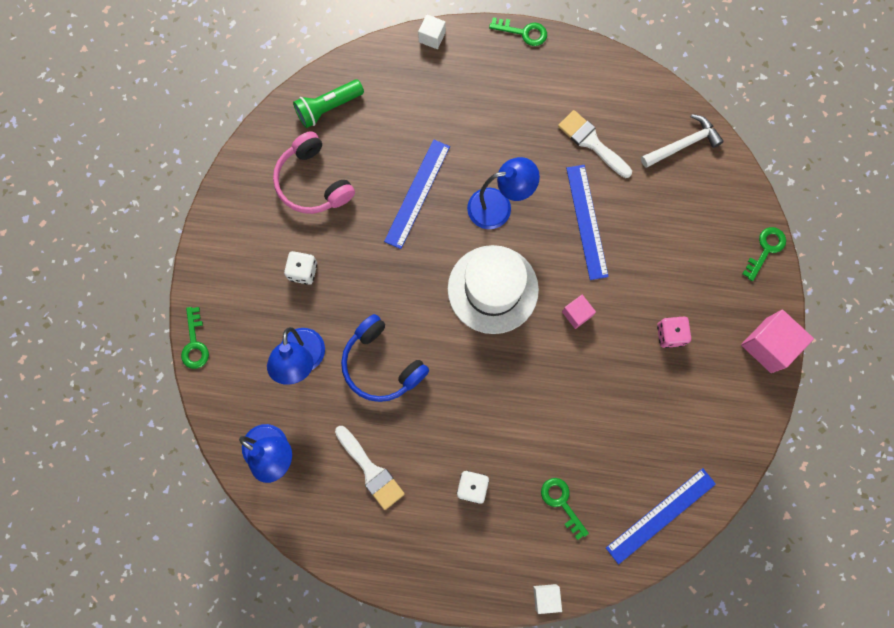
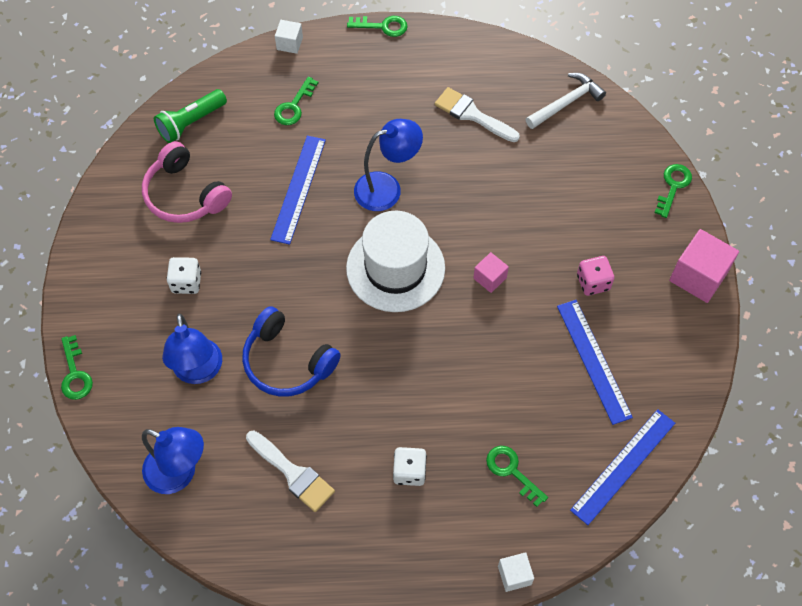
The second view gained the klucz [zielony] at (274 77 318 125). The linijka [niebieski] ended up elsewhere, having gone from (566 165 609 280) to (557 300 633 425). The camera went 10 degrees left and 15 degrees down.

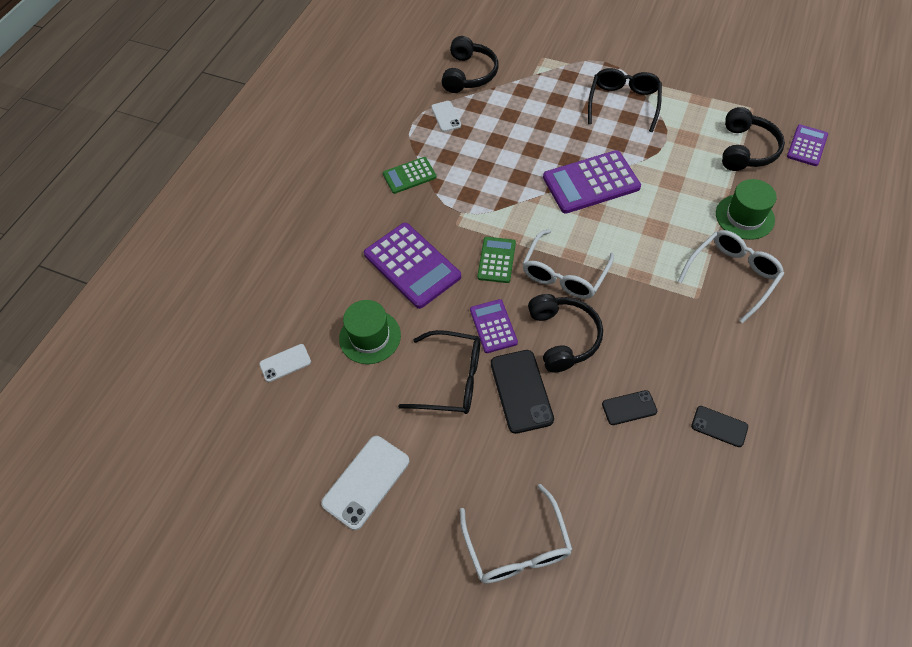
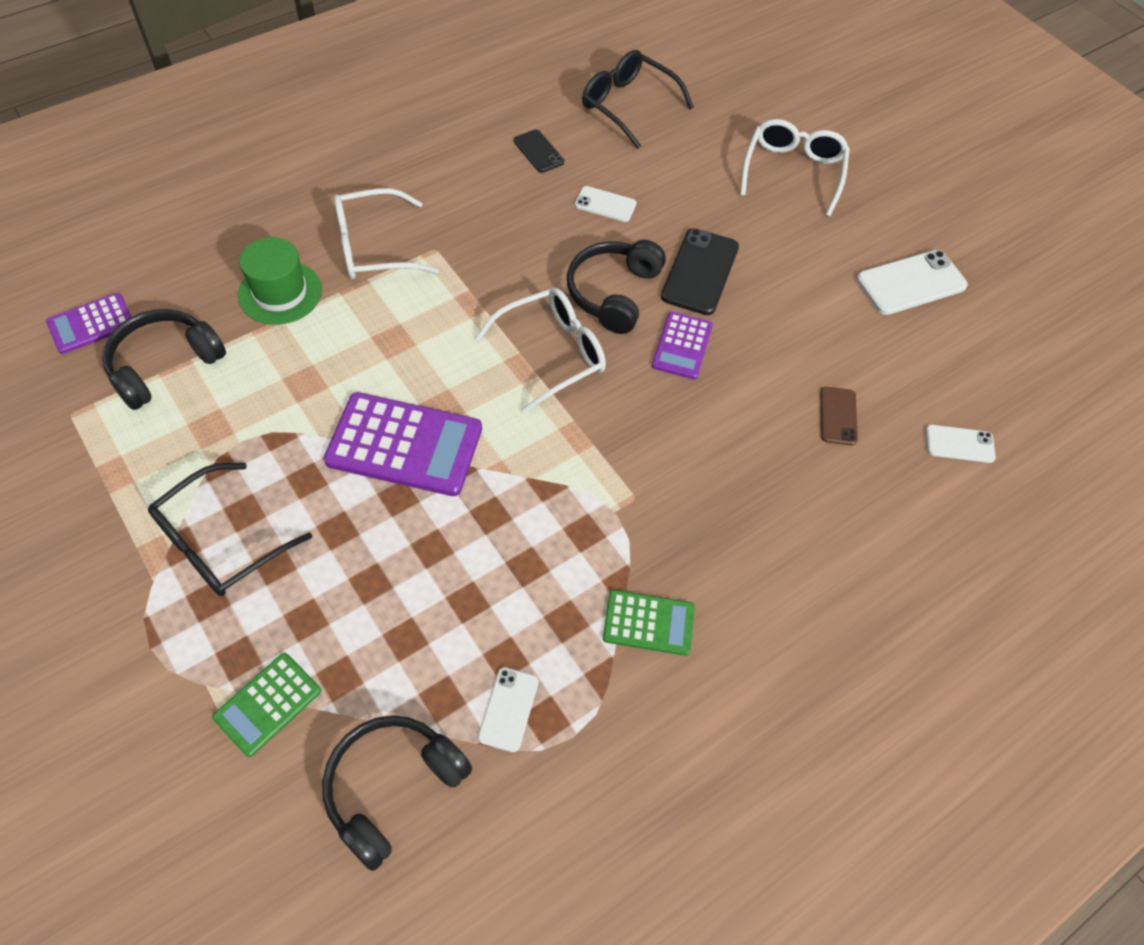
The second view lost the kalkulator [fioletowy] at (364 223 461 309). The okulary [czarny] ended up elsewhere, having gone from (398 330 480 414) to (582 50 694 149). The kalkulator [zielony] ended up elsewhere, having gone from (477 237 516 283) to (212 653 321 757). Where the kapelusz [zielony] stood at (339 300 401 364), the telefon [brązowy] came to stand at (820 387 858 445). What was the telefon [czarny] at (602 390 657 425) turned into the telefon [biały] at (575 186 636 222). The camera went 155 degrees left and 0 degrees up.

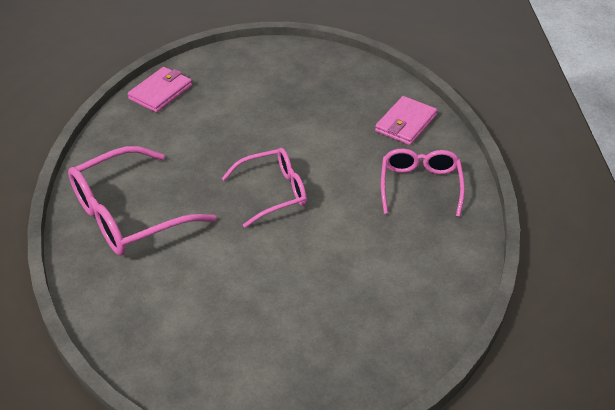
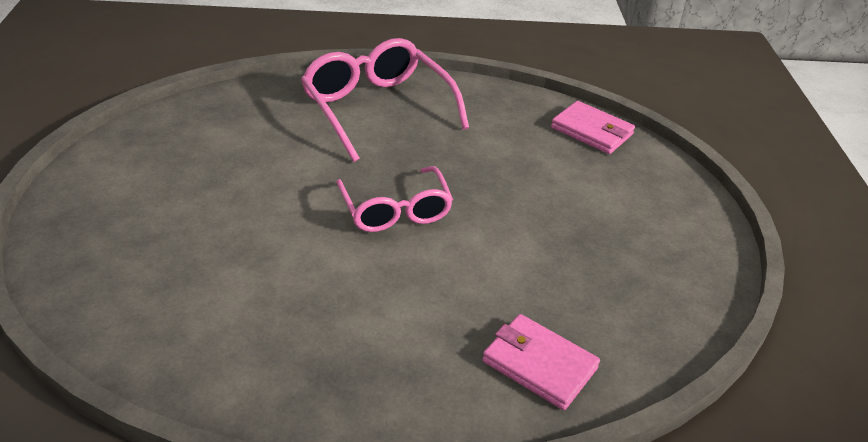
The second view lost the okulary [różowy] at (381 149 465 217). The camera went 90 degrees right and 5 degrees down.

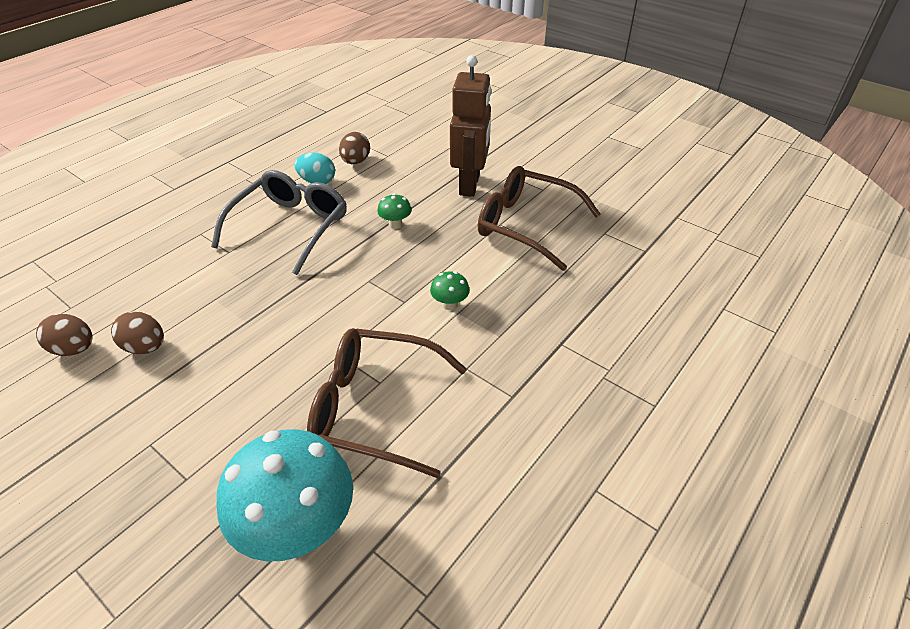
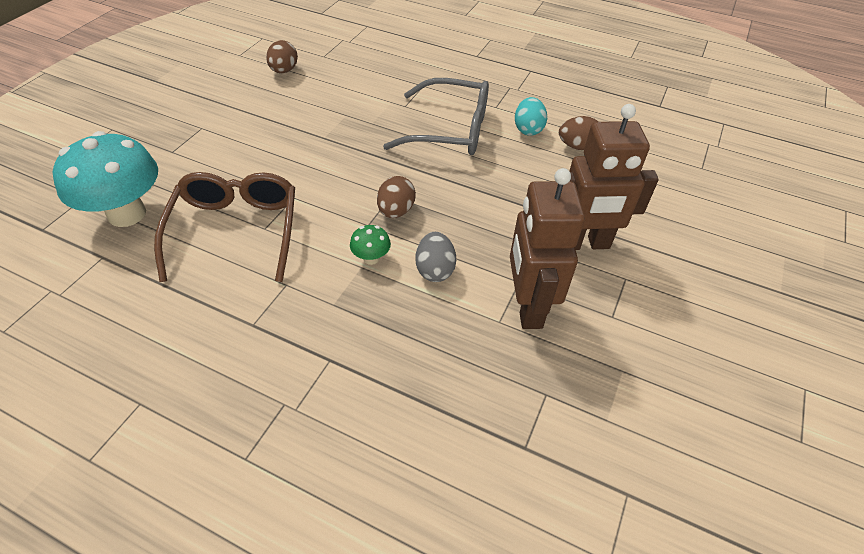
The second view lost the grzyb [zielony] at (377 193 412 229). The second view gained the jajko [szary] at (416 232 456 282). The jajko [brązowy] ended up elsewhere, having gone from (111 311 164 354) to (377 176 416 218). Where the okulary [brązowy] stood at (478 166 601 271), the robot [brązowy] came to stand at (510 168 585 329). The camera went 75 degrees right and 5 degrees up.

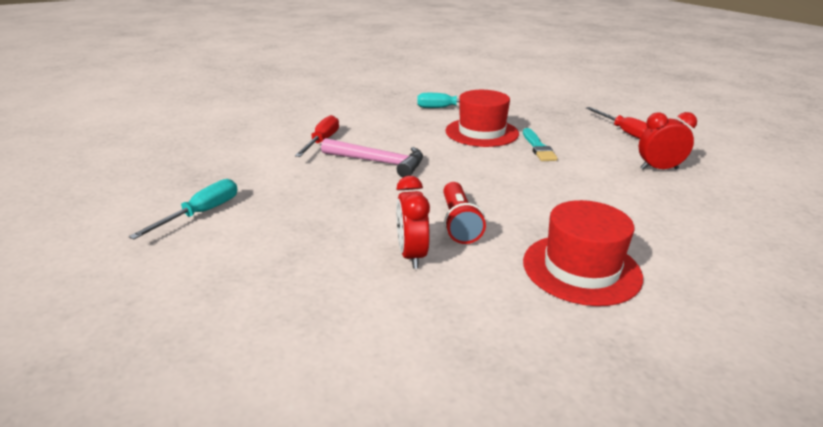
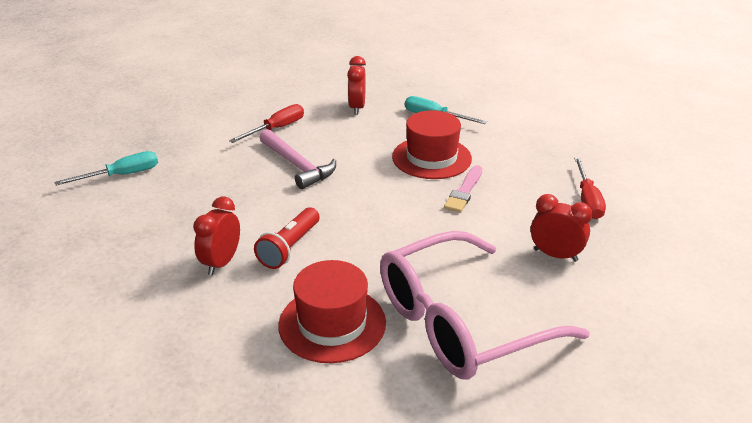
The second view gained the budzik [czerwony] at (347 56 366 115). The second view gained the okulary [różowy] at (380 231 590 380). What was the pędzel [turkusowy] at (523 128 558 161) turned into the pędzel [różowy] at (444 165 482 213). The camera went 30 degrees right and 5 degrees up.

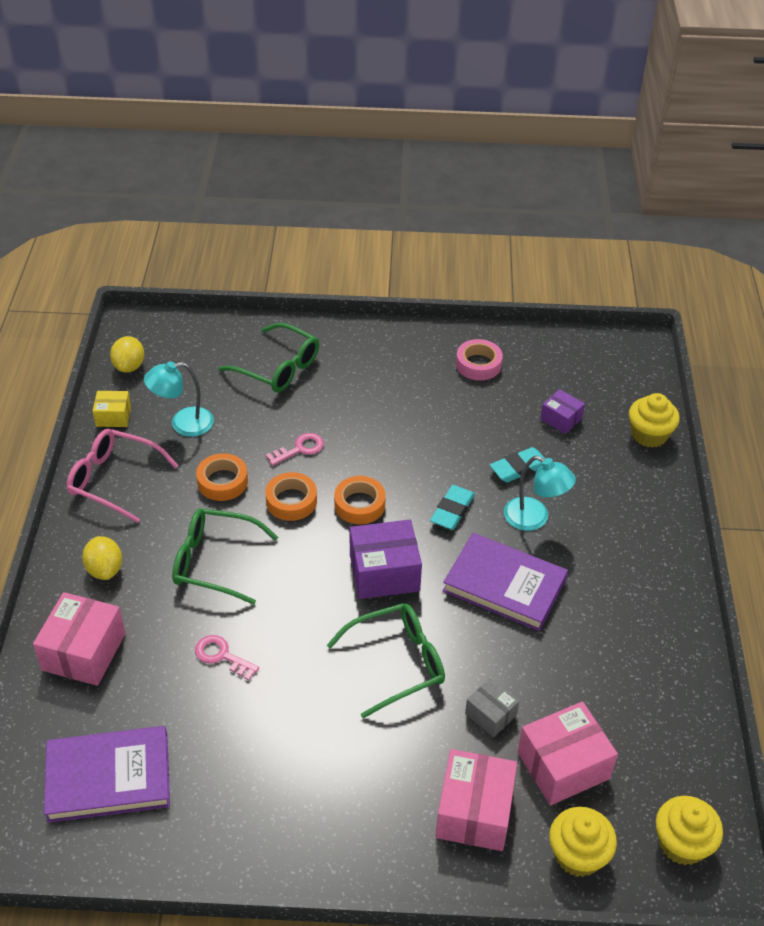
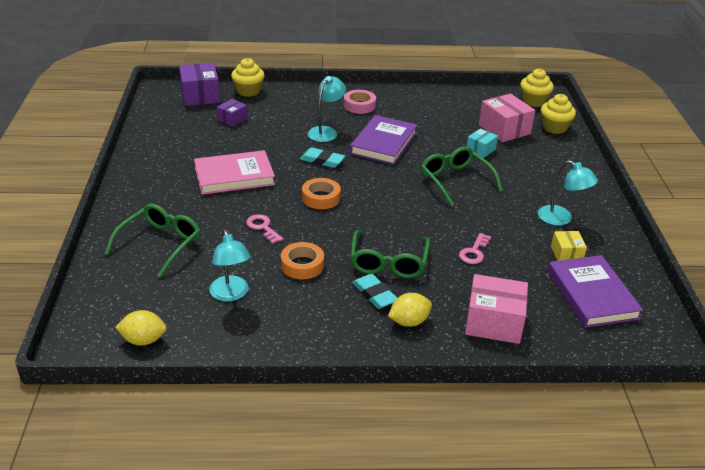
The second view lost the okulary [różowy] at (66 429 179 523). The second view lost the taśma klejąca [pomarańczowy] at (265 472 317 521). The second view lost the pudełko [różowy] at (436 749 517 851). The second view gained the książka [różowy] at (194 150 275 195). The second view gained the lampka [turkusowy] at (538 160 598 226). The pudełko [żółty] ended up elsewhere, having gone from (93 391 131 427) to (551 231 587 261). The pudełko [fioletowy] ended up elsewhere, having gone from (350 520 422 599) to (179 63 220 106). The taśma klejąca [różowy] ended up elsewhere, having gone from (456 339 503 381) to (344 90 376 114). The gumka do mazania [turkusowy] ended up elsewhere, having gone from (490 447 545 482) to (352 273 397 309). What was the pudełko [szary] at (465 678 519 737) turned into the pudełko [turkusowy] at (467 128 498 158). The camera went 95 degrees left and 10 degrees down.

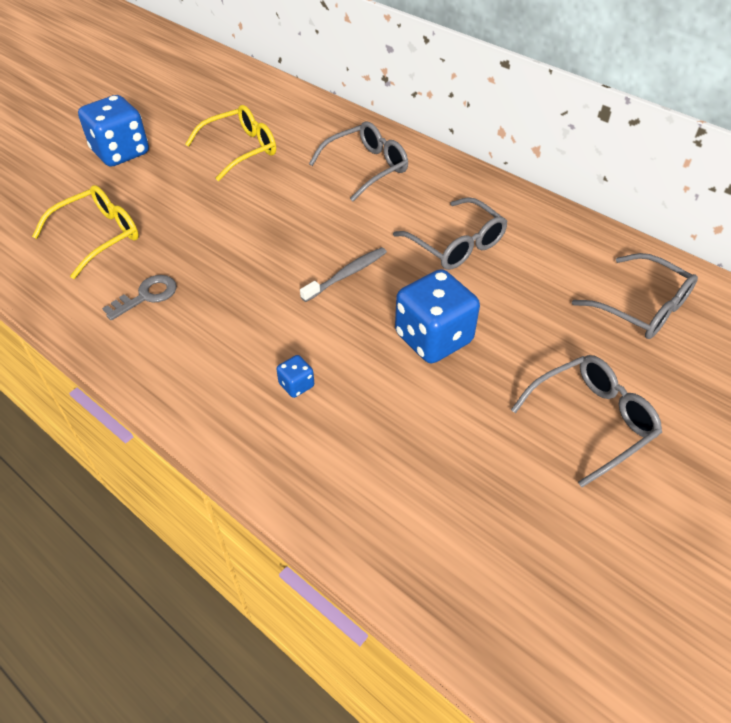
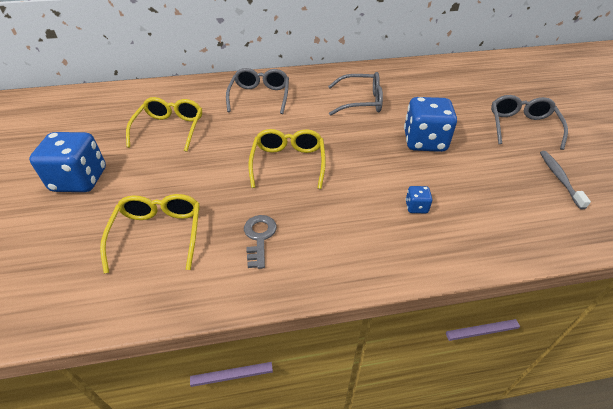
The second view lost the okulary [szary] at (572 253 698 339). The second view gained the okulary [żółty] at (249 129 326 189). The szczoteczka do zębów [szary] ended up elsewhere, having gone from (300 247 387 302) to (540 151 591 209). The camera went 50 degrees left and 5 degrees down.

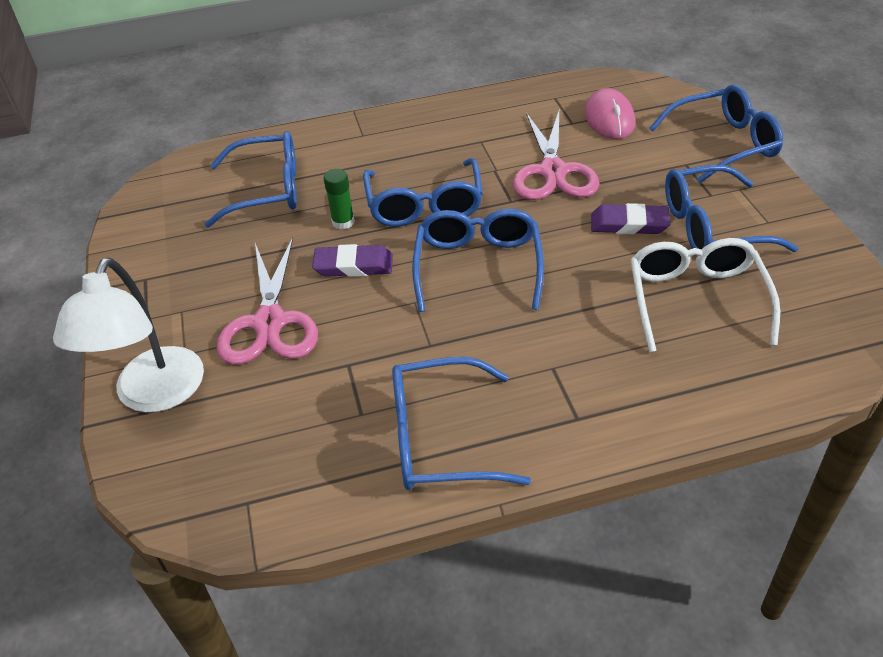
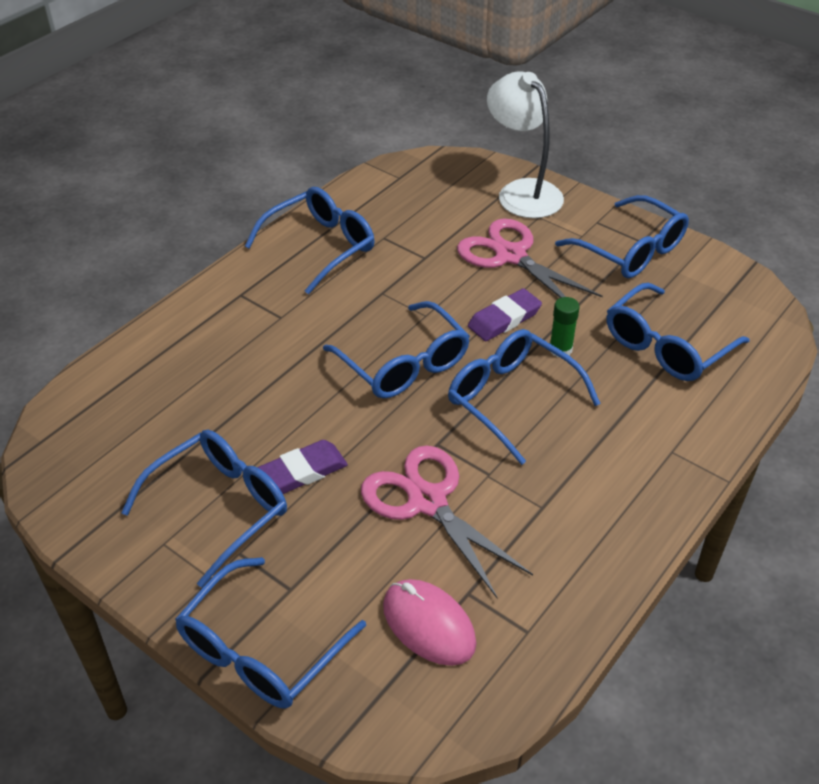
The second view lost the okulary [biały] at (630 238 780 352). The second view gained the okulary [niebieski] at (555 195 689 278). The camera went 140 degrees right and 0 degrees up.

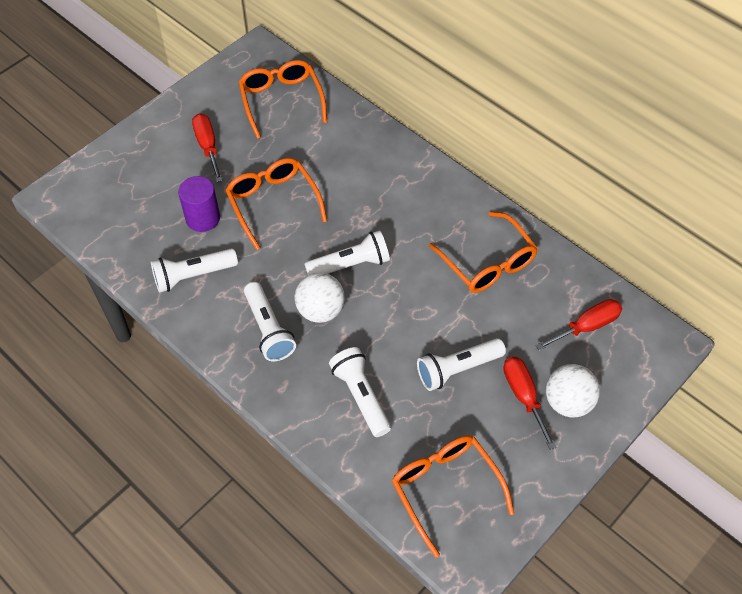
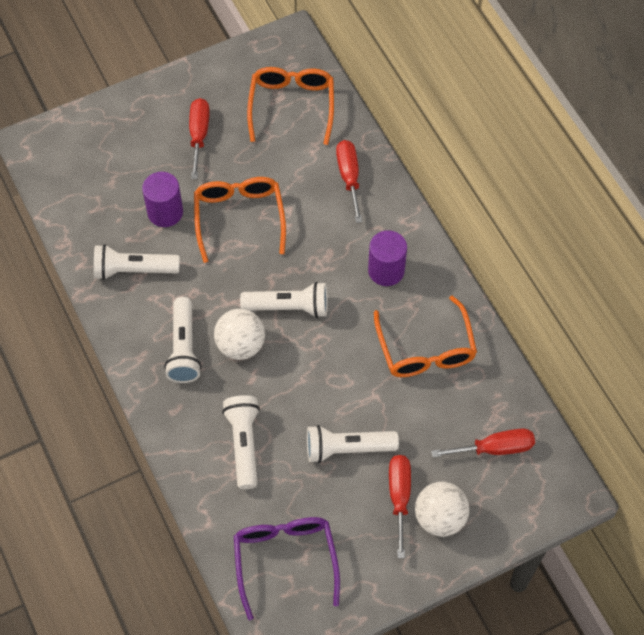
The second view gained the śrubokręt [czerwony] at (336 140 362 223). The second view gained the walec [fioletowy] at (368 230 407 286). What was the okulary [pomarańczowy] at (392 435 514 558) turned into the okulary [fioletowy] at (234 517 340 620). The camera went 20 degrees right and 5 degrees up.

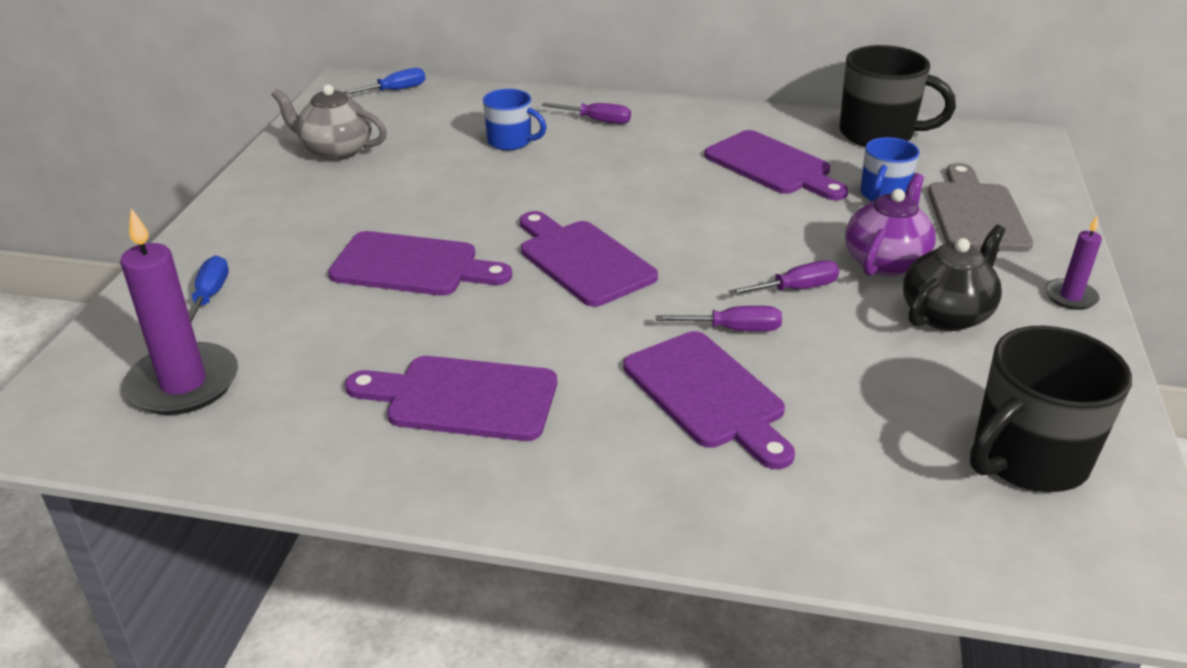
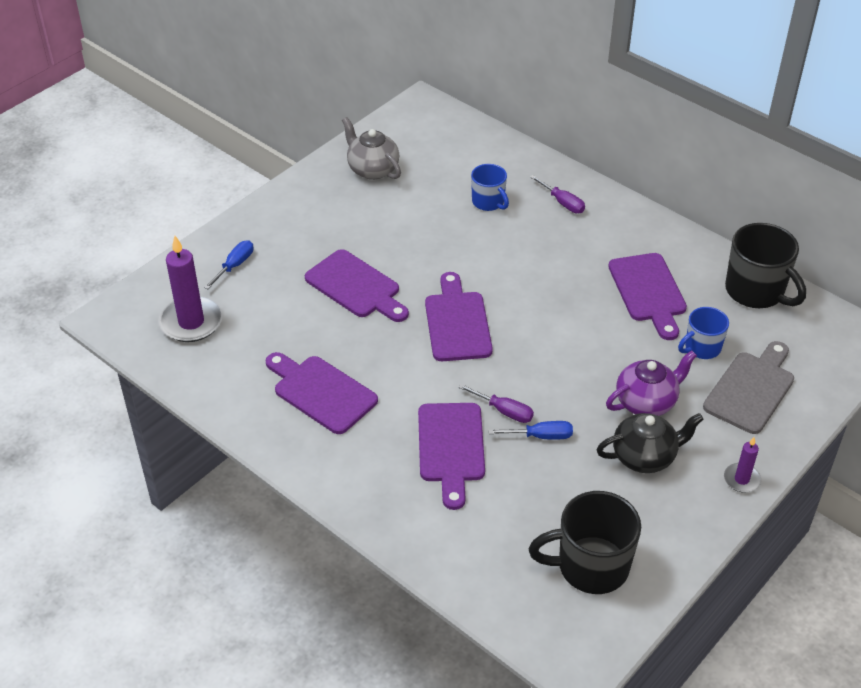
The second view lost the śrubokręt [fioletowy] at (728 260 839 296). The śrubokręt [niebieski] ended up elsewhere, having gone from (343 68 425 95) to (488 421 573 439). The camera went 30 degrees right and 10 degrees up.

